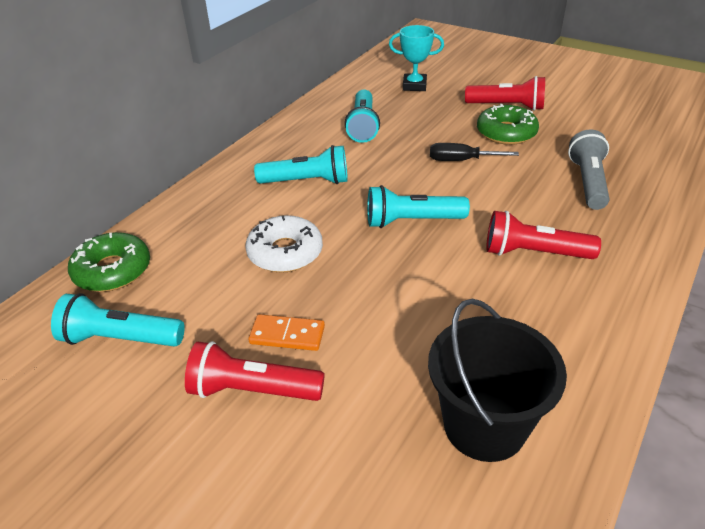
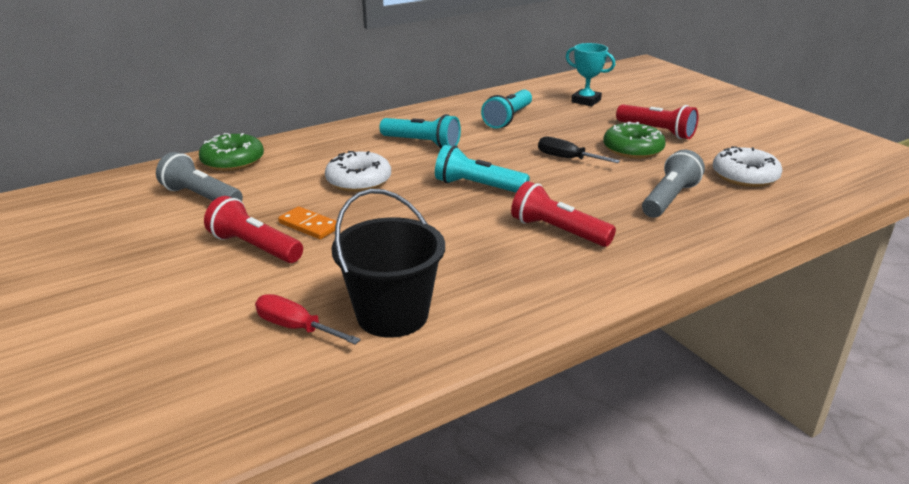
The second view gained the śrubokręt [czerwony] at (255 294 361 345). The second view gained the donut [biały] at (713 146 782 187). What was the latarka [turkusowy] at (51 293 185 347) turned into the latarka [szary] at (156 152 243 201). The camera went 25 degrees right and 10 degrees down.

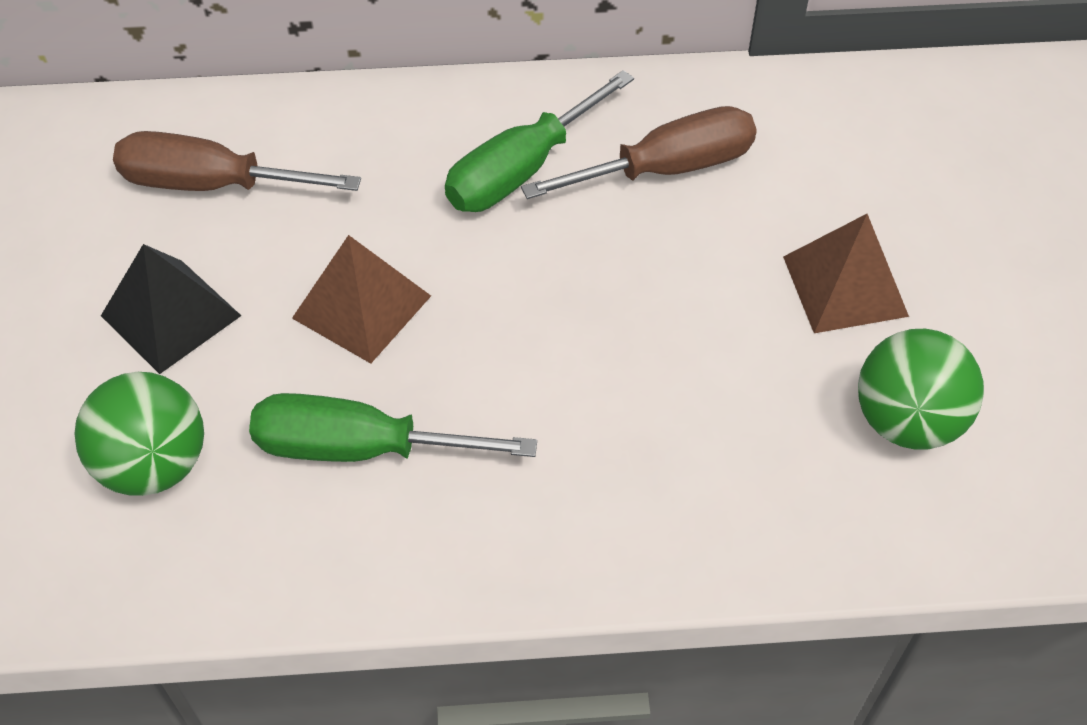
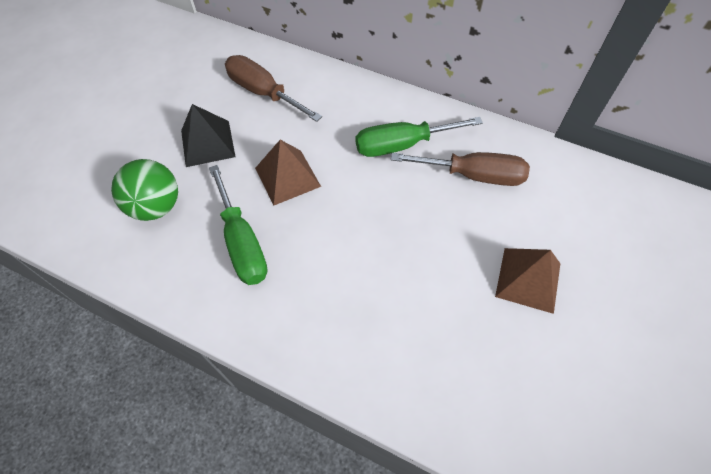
The second view lost the piłka [zielony] at (858 329 984 450). The śrubokręt [zielony] at (249 393 537 462) ended up facing another way, 150 degrees counterclockwise from before. The camera went 30 degrees right and 5 degrees up.

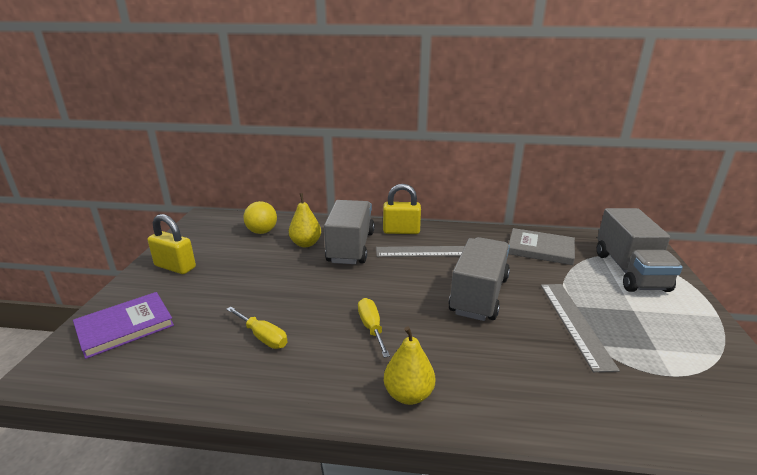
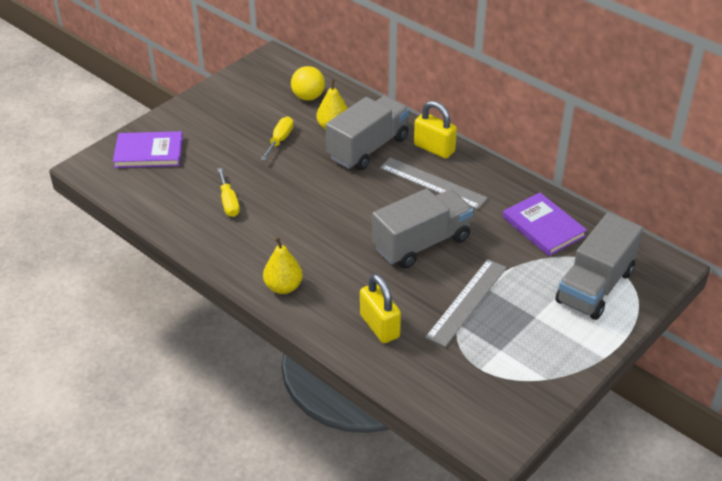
The kłódka [żółty] ended up elsewhere, having gone from (148 214 196 274) to (360 274 401 343). The śrubokręt [żółty] ended up elsewhere, having gone from (358 298 390 358) to (261 117 294 161). What was the książka [szary] at (508 228 575 265) turned into the książka [fioletowy] at (503 193 587 256). The camera went 35 degrees right and 15 degrees up.

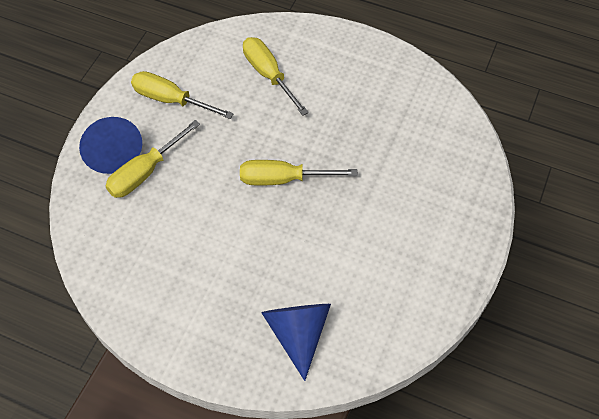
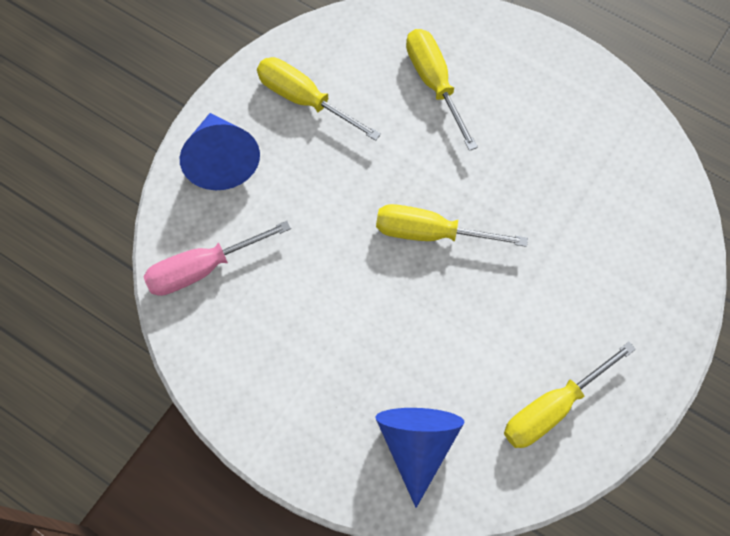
The second view gained the śrubokręt [różowy] at (143 221 291 296). The śrubokręt [żółty] ended up elsewhere, having gone from (106 120 200 198) to (504 342 636 448). The camera went 10 degrees right and 10 degrees up.

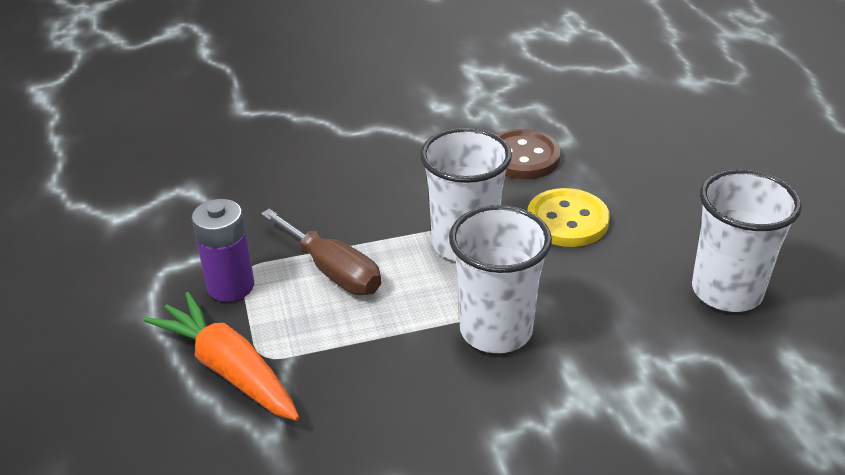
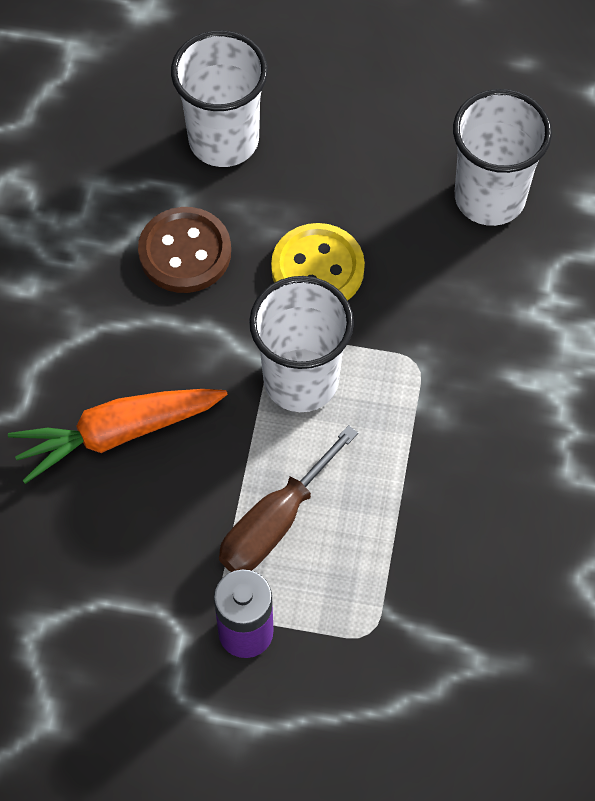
The marchewka [pomarańczowy] ended up elsewhere, having gone from (143 292 299 421) to (8 389 228 484). The szklanka [biały] ended up elsewhere, having gone from (449 205 552 353) to (171 30 268 167). The śrubokręt [brązowy] at (261 209 381 295) ended up facing another way, 150 degrees clockwise from before. The camera went 65 degrees left and 25 degrees up.

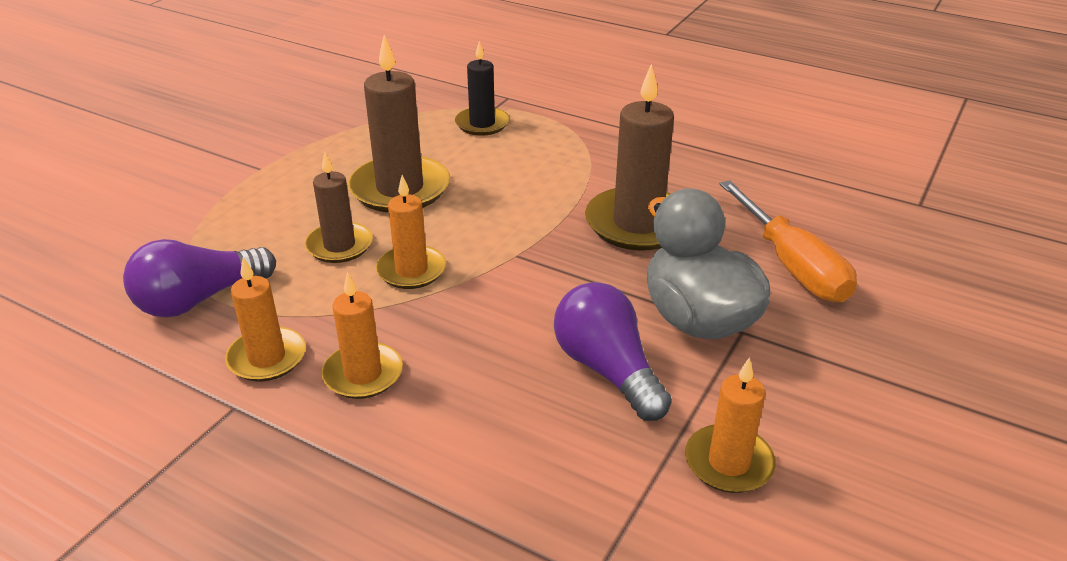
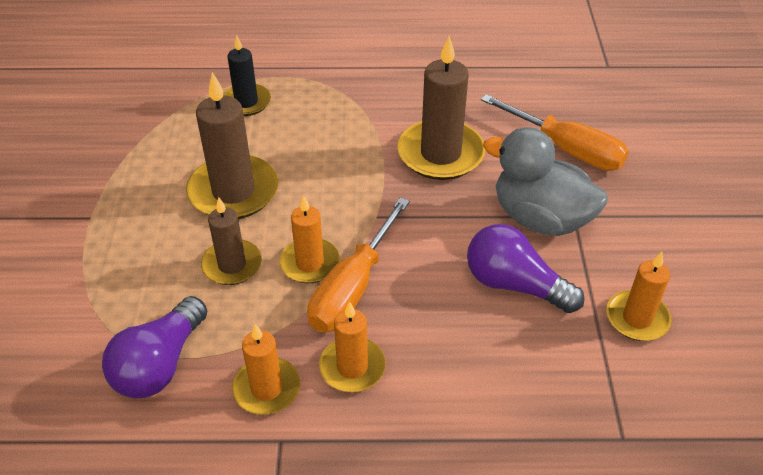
The second view gained the śrubokręt [pomarańczowy] at (307 197 410 332). The camera went 30 degrees left and 10 degrees up.

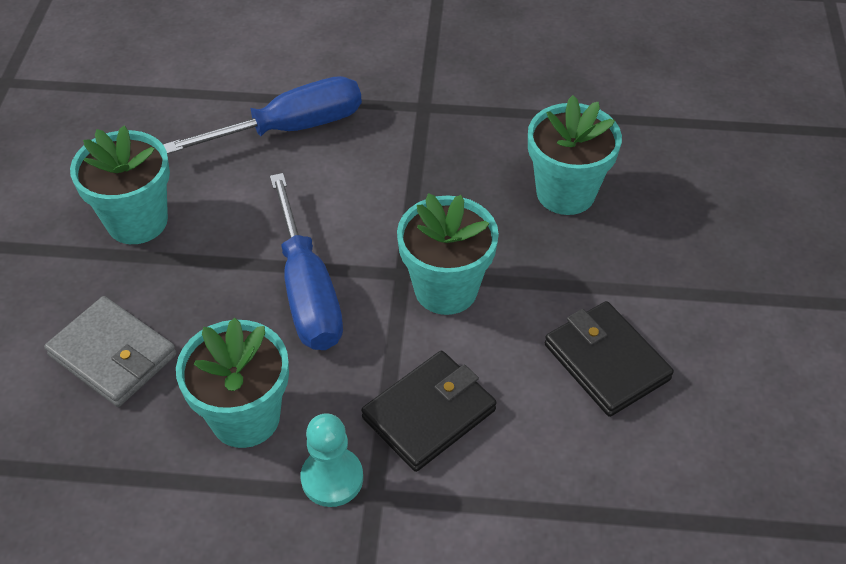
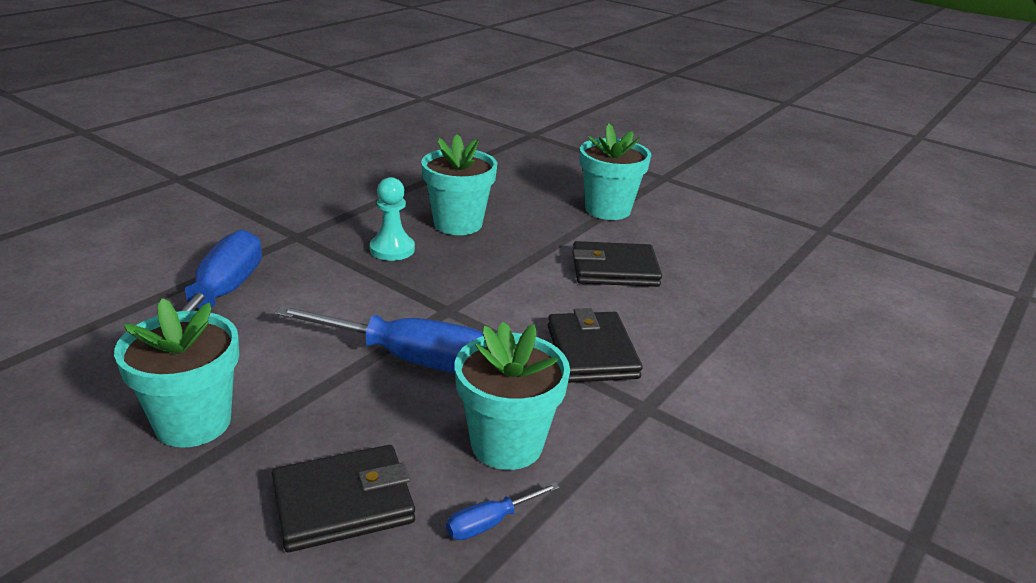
The second view gained the śrubokręt [niebieski] at (446 482 560 540). The pionek [turkusowy] ended up elsewhere, having gone from (301 413 363 507) to (370 177 415 261). The doniczka [turkusowy] ended up elsewhere, having gone from (397 193 499 315) to (580 123 651 220). What was the portfel [szary] at (44 296 177 407) turned into the portfel [czarny] at (271 445 415 552). The camera went 60 degrees left and 20 degrees down.

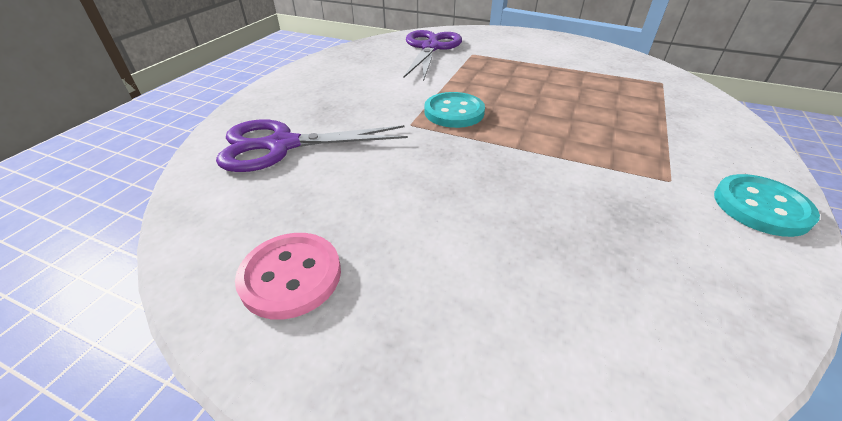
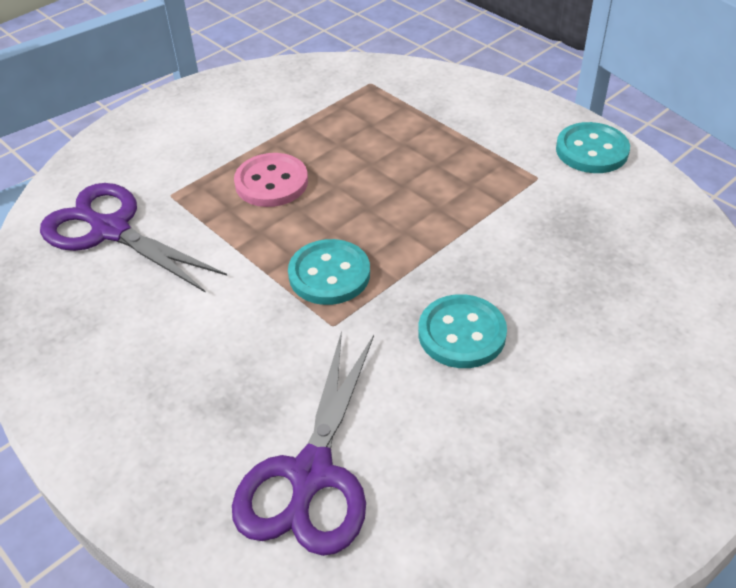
The second view gained the guzik [turkusowy] at (418 294 507 368). The guzik [różowy] ended up elsewhere, having gone from (235 233 341 320) to (234 153 308 207). The camera went 65 degrees left and 5 degrees up.

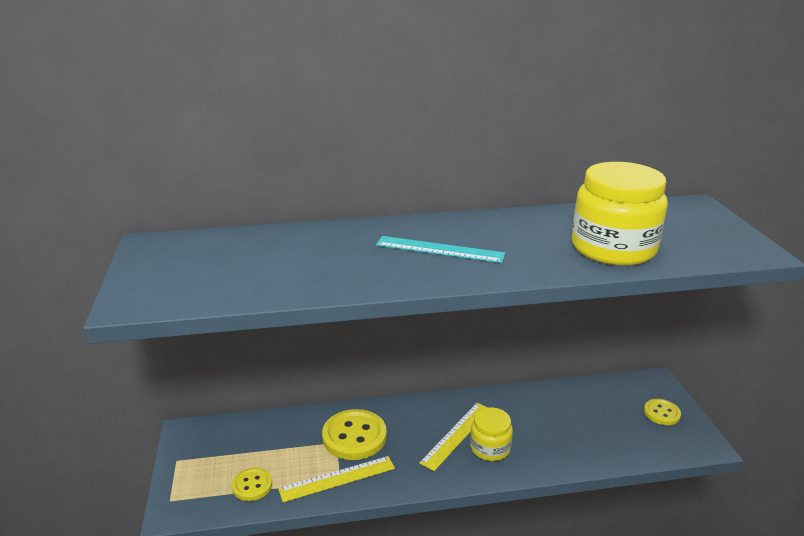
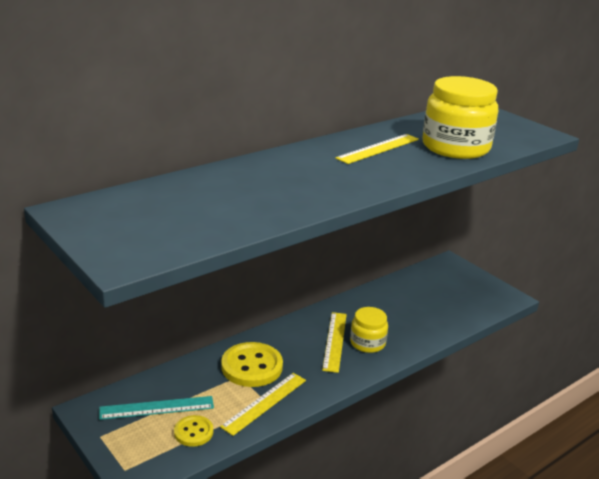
The second view lost the guzik [żółty] at (644 399 681 425). The second view gained the linijka [żółty] at (335 134 419 164). The linijka [turkusowy] ended up elsewhere, having gone from (376 236 505 263) to (99 396 214 420). The camera went 30 degrees left and 0 degrees up.

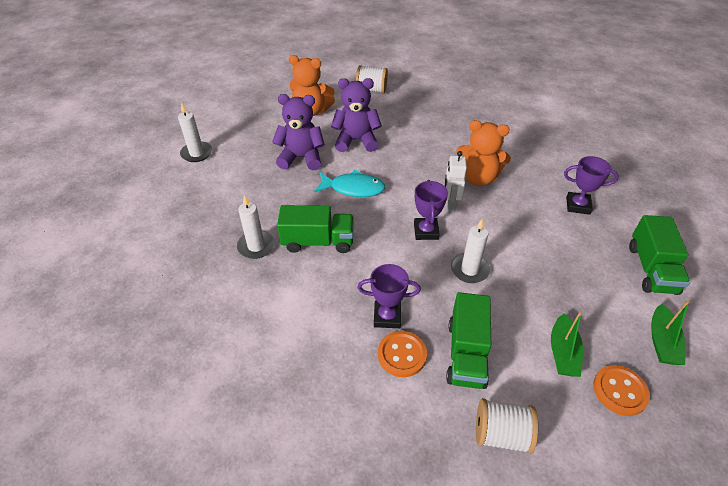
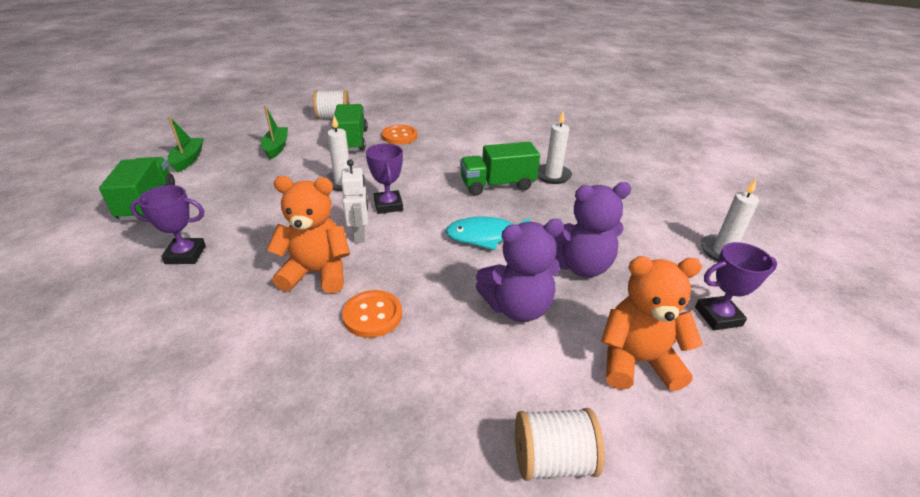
The puchar [fioletowy] ended up elsewhere, having gone from (357 264 421 328) to (695 242 777 330). The guzik [pomarańczowy] ended up elsewhere, having gone from (593 365 650 416) to (342 290 402 338). The camera went 165 degrees right and 10 degrees down.

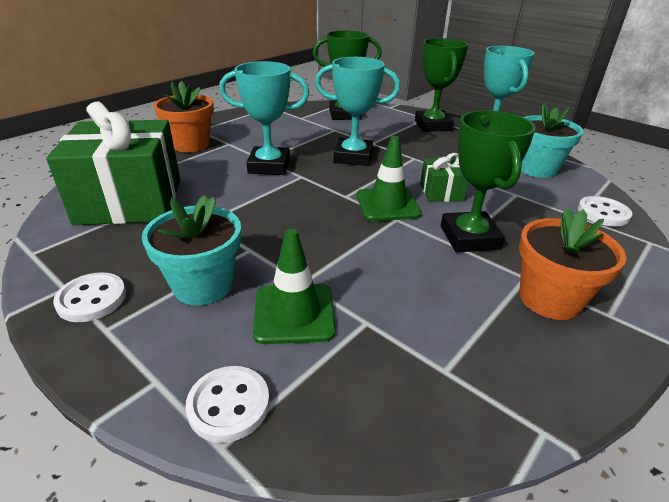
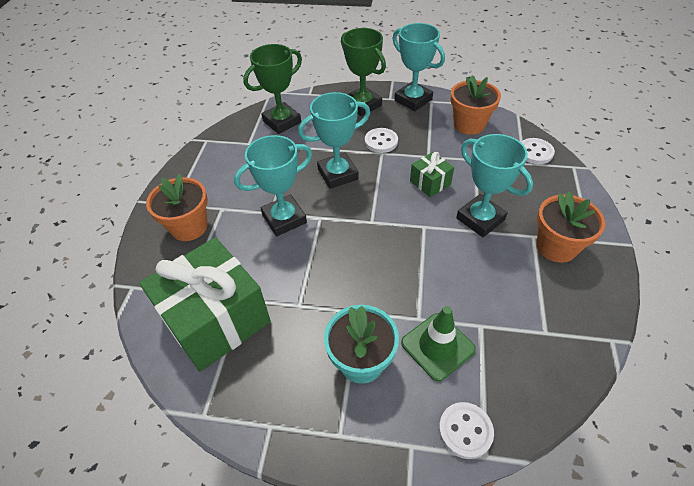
The second view lost the pachołek [zielony] at (357 136 422 221). The guzik [biały] ended up elsewhere, having gone from (53 272 126 322) to (365 128 398 153). What was the puchar [zielony] at (441 110 536 252) turned into the puchar [turkusowy] at (456 134 533 237). What was the doniczka [turkusowy] at (521 102 584 178) turned into the doniczka [pomarańczowy] at (451 75 501 135). The camera went 30 degrees left and 15 degrees up.

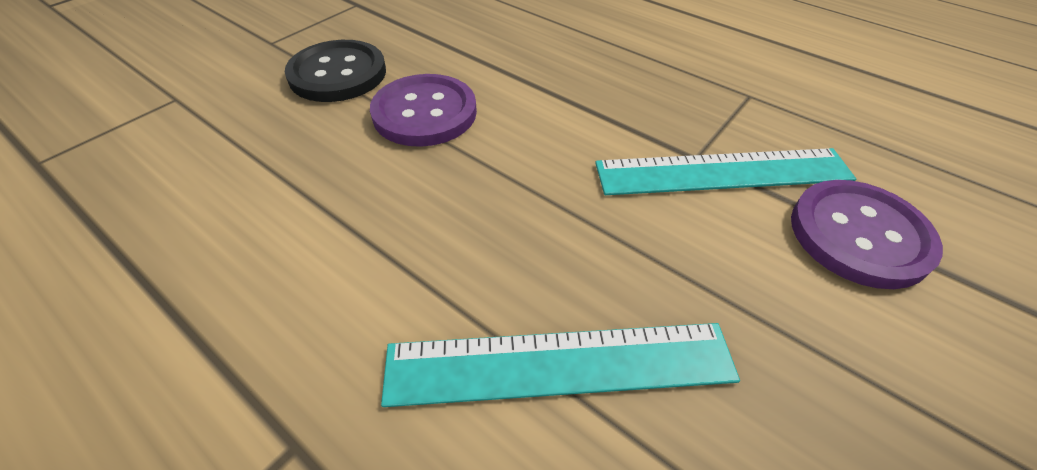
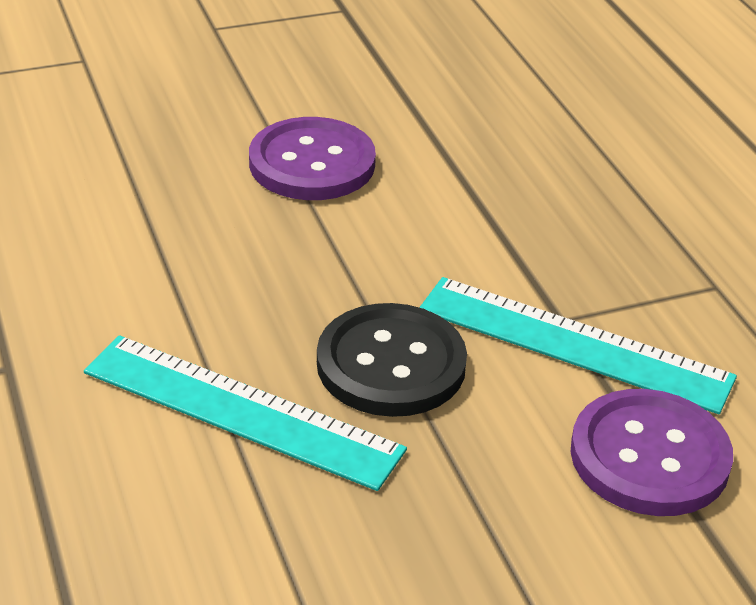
The guzik [czarny] ended up elsewhere, having gone from (285 40 386 102) to (317 303 467 417). The camera went 30 degrees right and 10 degrees down.

